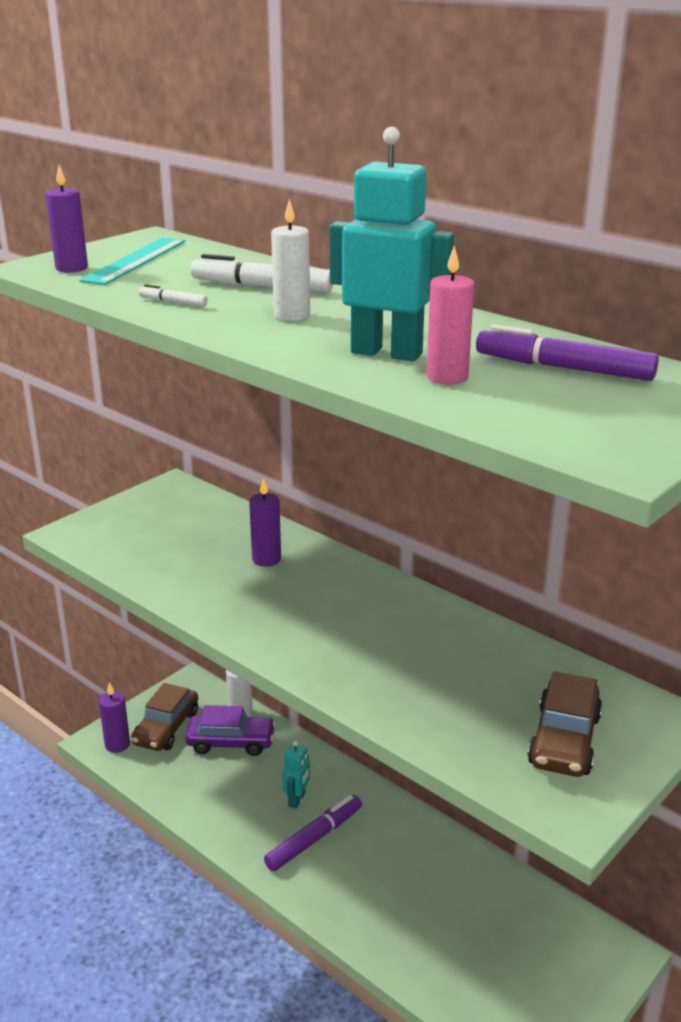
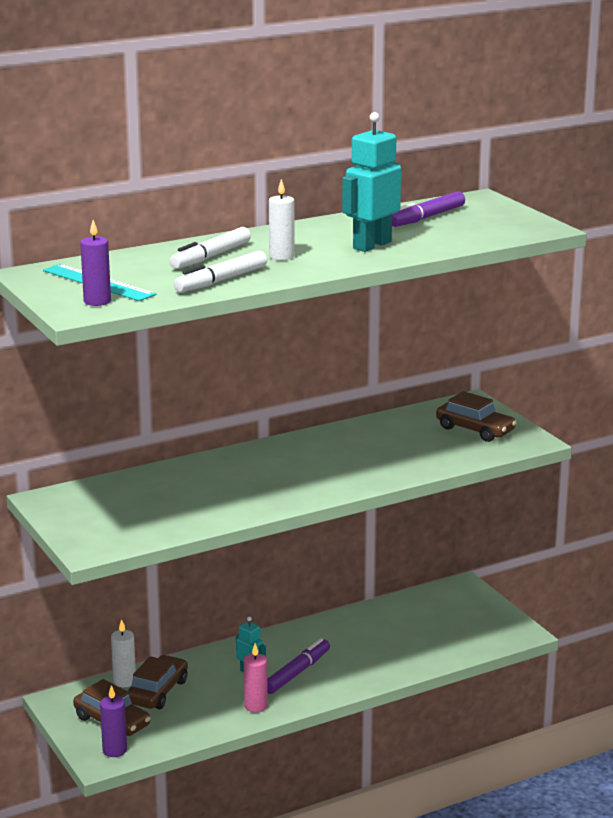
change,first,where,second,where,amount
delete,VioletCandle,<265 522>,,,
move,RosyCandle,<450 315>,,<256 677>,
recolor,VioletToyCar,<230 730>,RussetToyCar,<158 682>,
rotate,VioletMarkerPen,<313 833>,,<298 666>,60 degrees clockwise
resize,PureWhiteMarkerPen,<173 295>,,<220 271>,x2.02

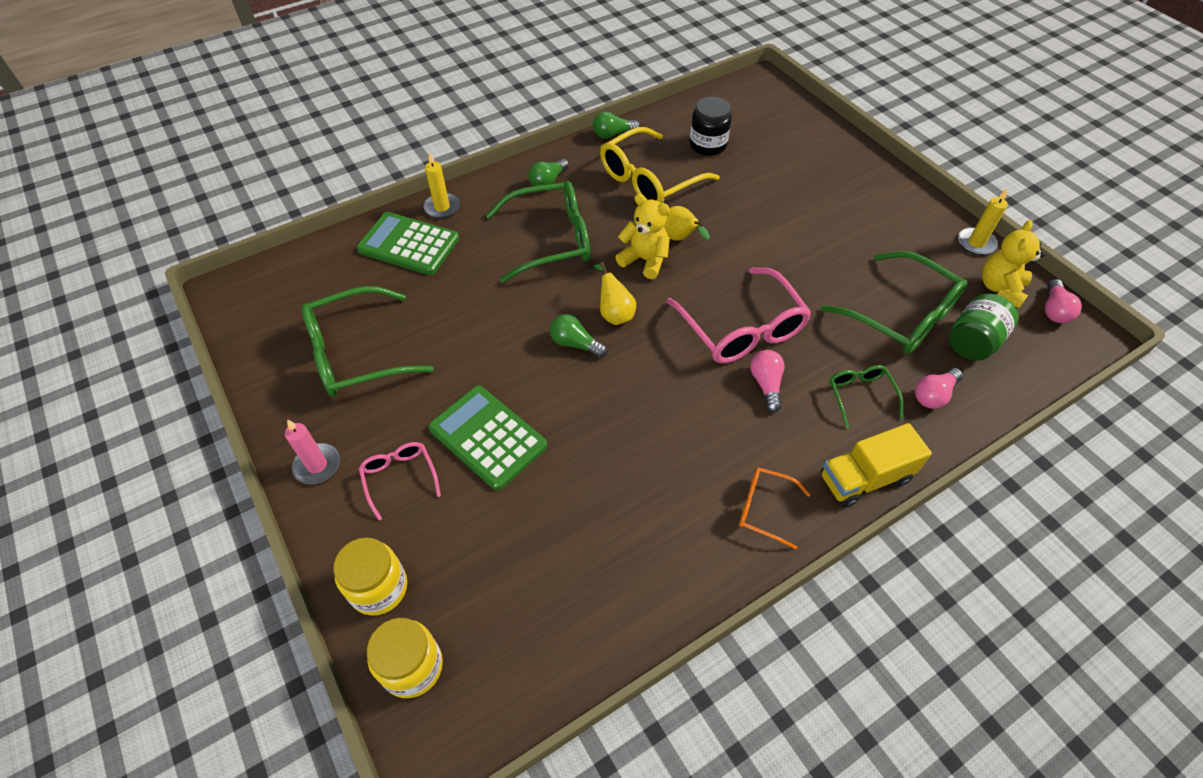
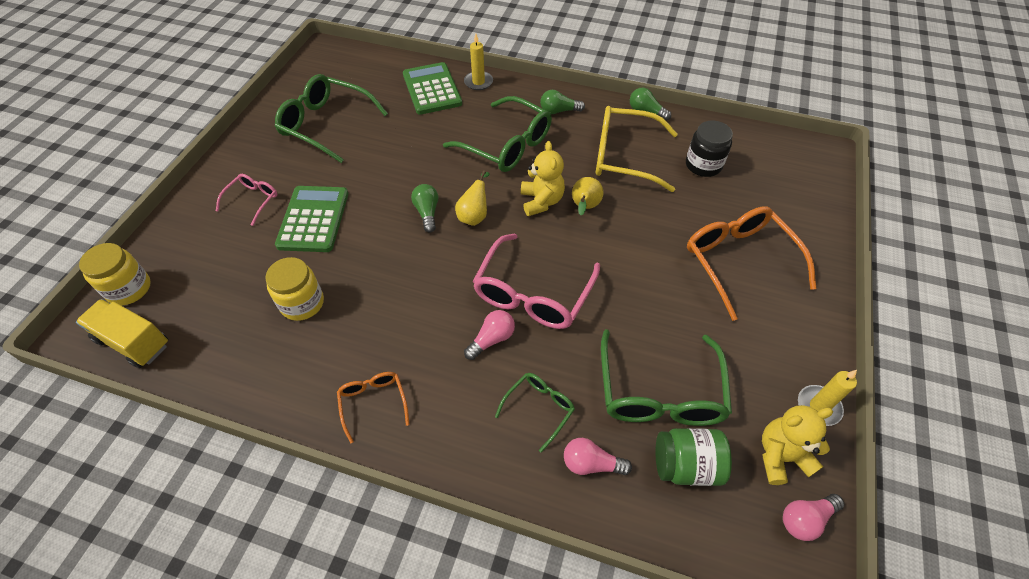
change,first,where,second,where,amount
delete,RosyCandle,<312 451>,,,
insert,,,BrightOrangeEyeglasses,<752 264>,
move,GoldenJar,<370 576>,,<294 289>,
move,GoldenTruck,<876 465>,,<122 333>,

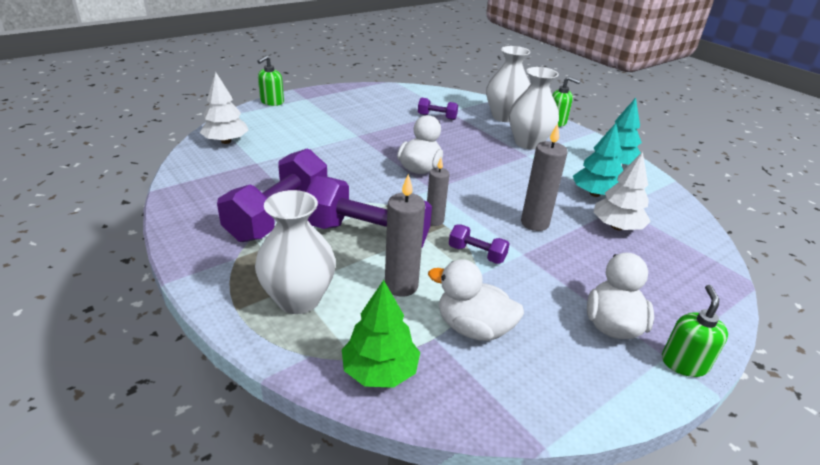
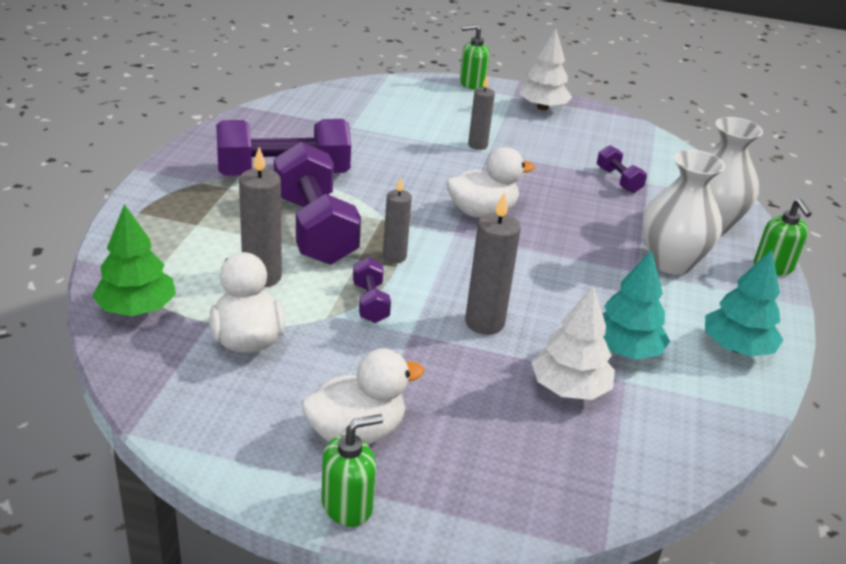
change,first,where,second,where,amount
delete,PureWhiteTallVase,<295 252>,,,
insert,,,GreyCandle,<481 113>,
move,PureWhiteTree,<224 108>,,<545 69>,

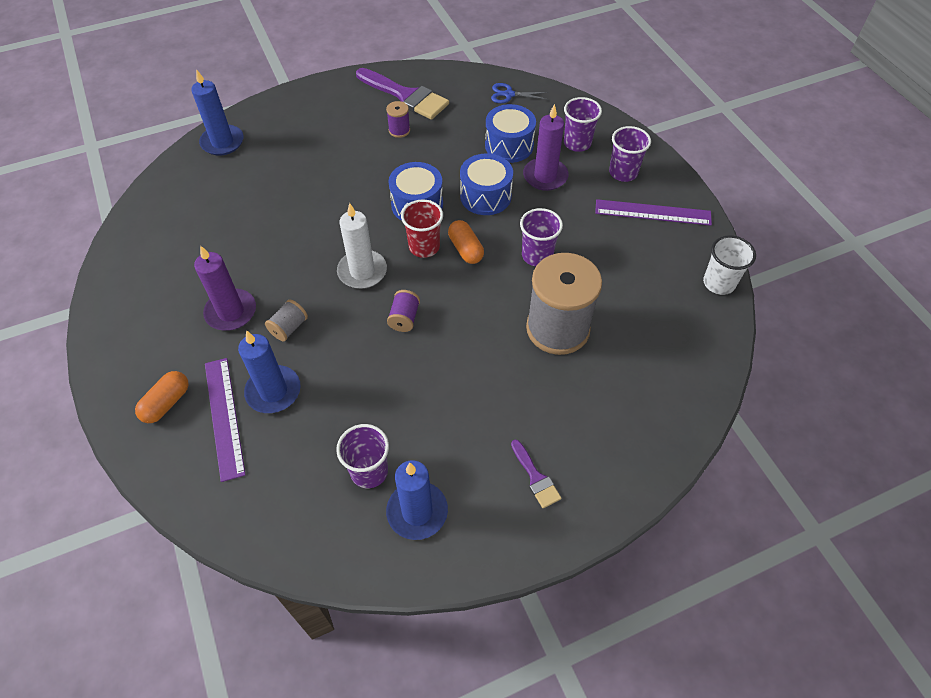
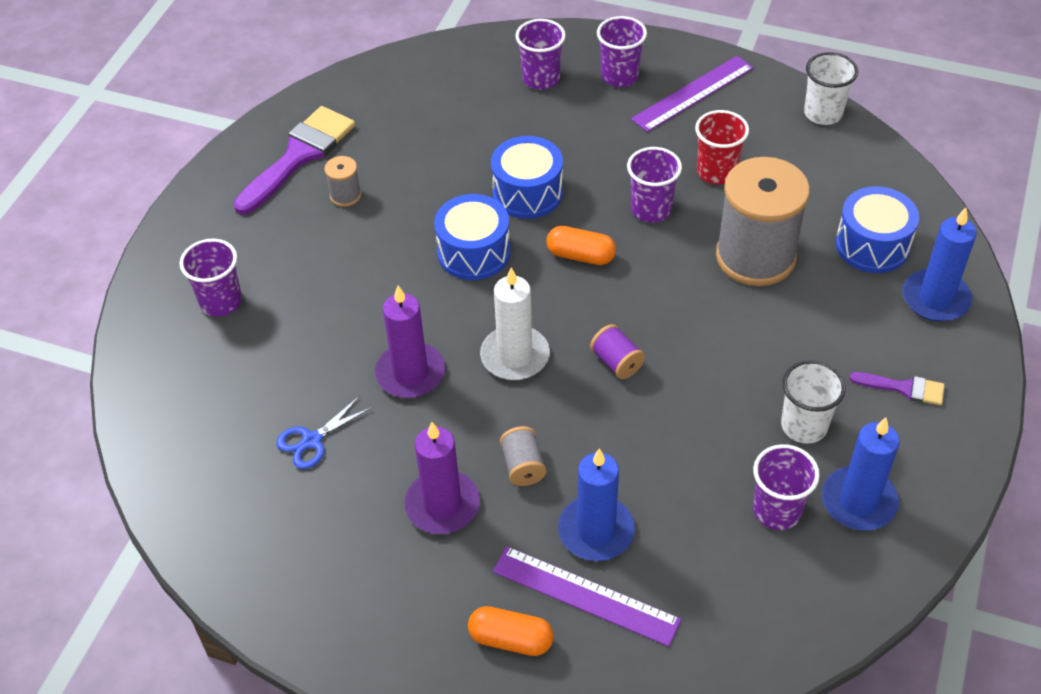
change,first,where,second,where,amount
insert,,,VioletTumbler,<210 278>,
insert,,,PureWhiteTumbler,<813 402>,
move,RoyalBlueCandle,<217 112>,,<940 265>,
move,CrimsonTumbler,<422 228>,,<722 147>,
move,RoyalBlueToyDrum,<510 133>,,<877 229>,
move,RoyalBluePairOfScissors,<519 93>,,<324 432>,
move,VioletCandle,<546 147>,,<410 342>,
recolor,VioletReelOfThread,<398 119>,GreyReelOfThread,<342 181>,
rotate,BrightOrangePillShape,<162 397>,,<511 631>,60 degrees counterclockwise
rotate,VioletBrush,<402 94>,,<294 160>,45 degrees counterclockwise

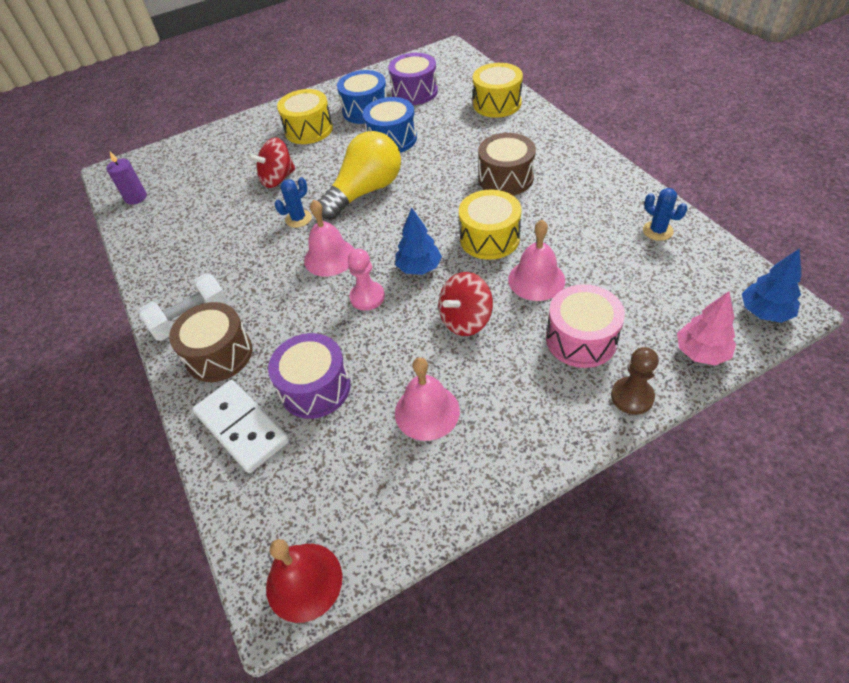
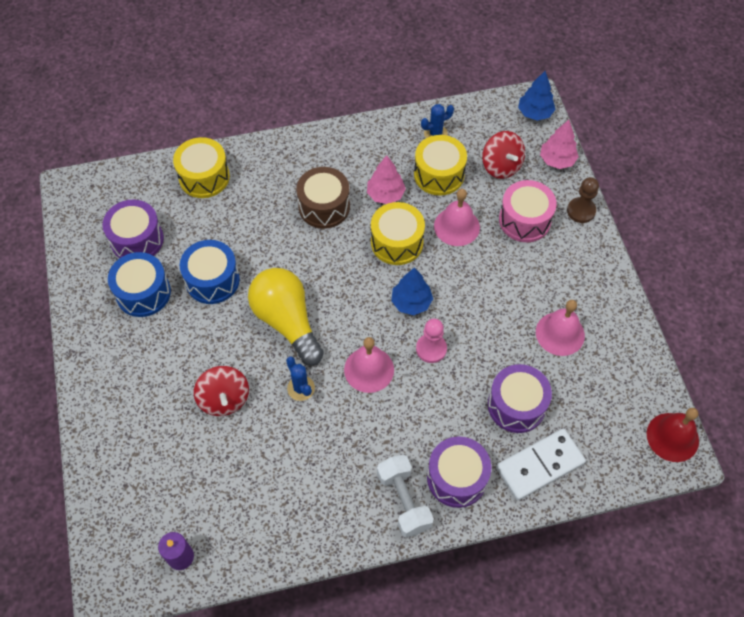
change,first,where,second,where,amount
insert,,,RosyTree,<386 179>,
move,GoldenToyDrum,<305 116>,,<440 165>,
move,CrimsonWhirligig,<465 304>,,<503 155>,
recolor,RussetToyDrum,<210 342>,VioletToyDrum,<459 472>,

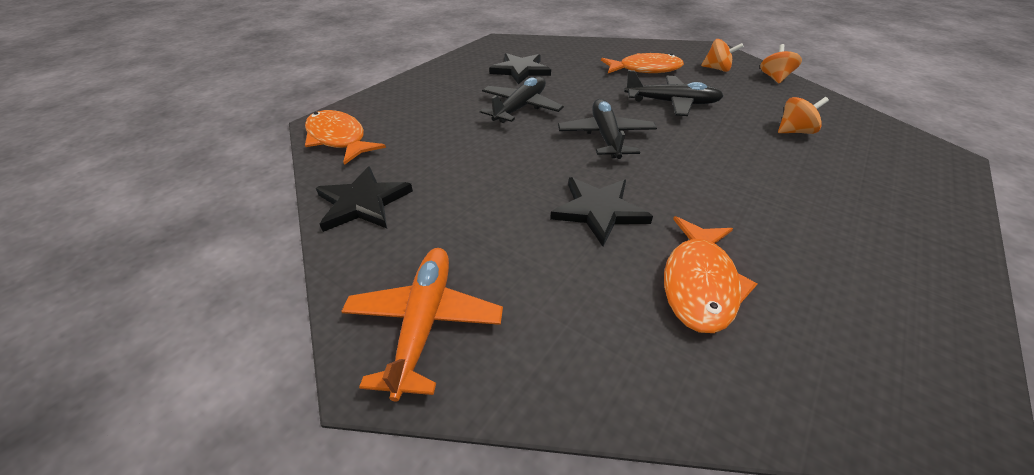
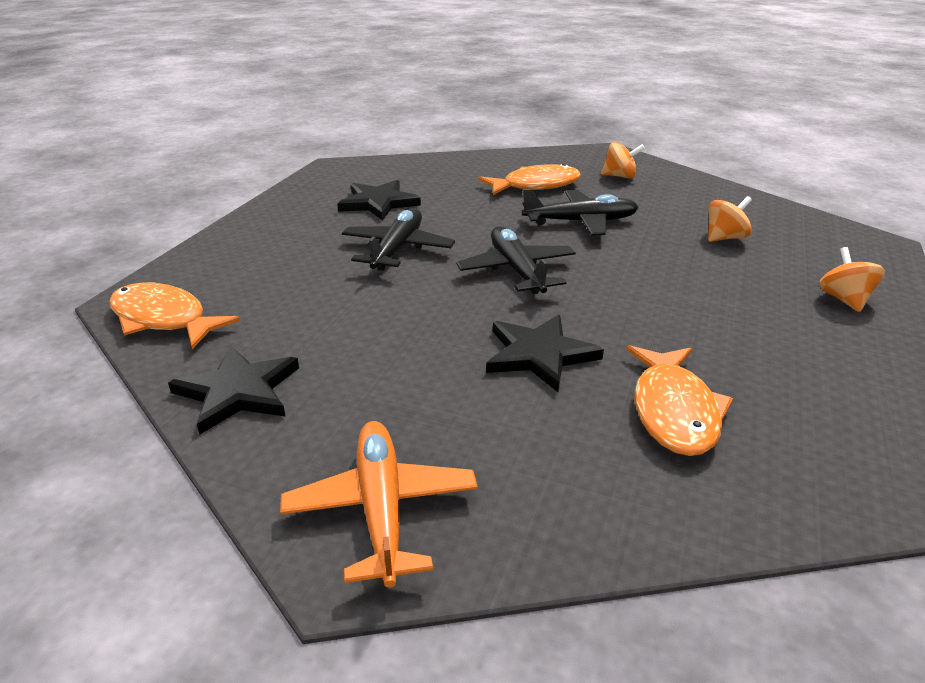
change,first,where,second,where,amount
move,BrightOrangeWhirligig,<781 64>,,<852 279>,

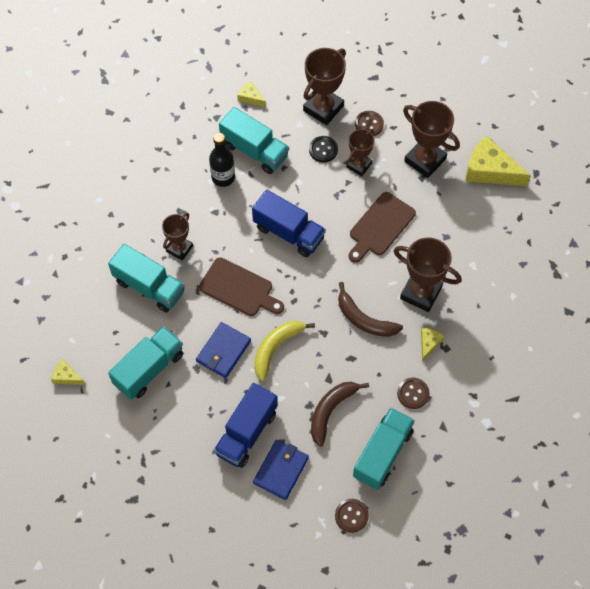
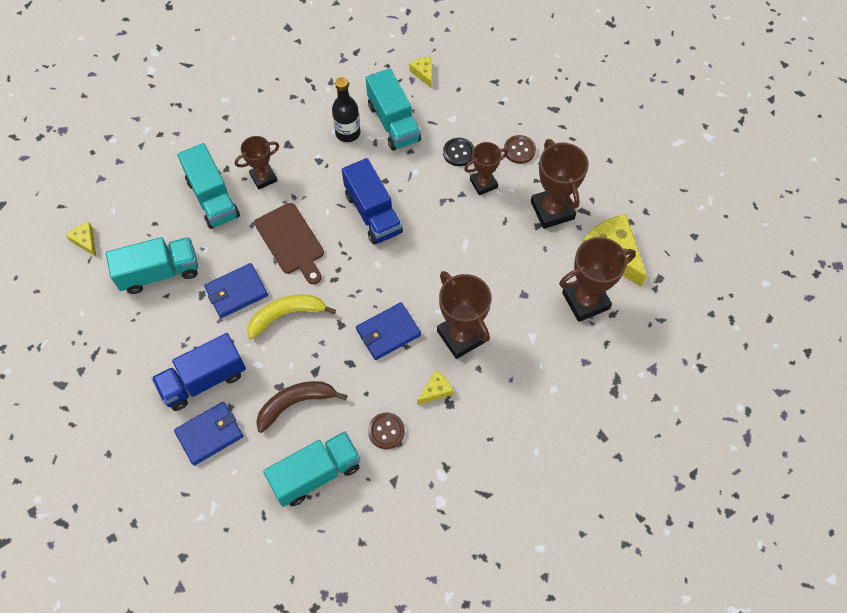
change,first,where,second,where,amount
delete,RussetShirtButton,<352 516>,,,
delete,RussetChoppingBoard,<382 227>,,,
move,RussetAwardCup,<324 86>,,<597 279>,
replace,RussetBananaFruit,<370 309>,RoyalBlueBillfold,<388 331>,

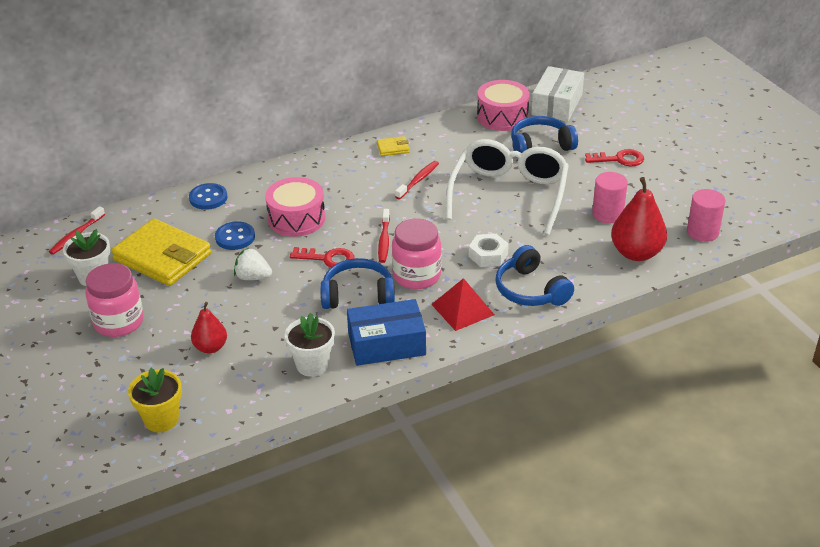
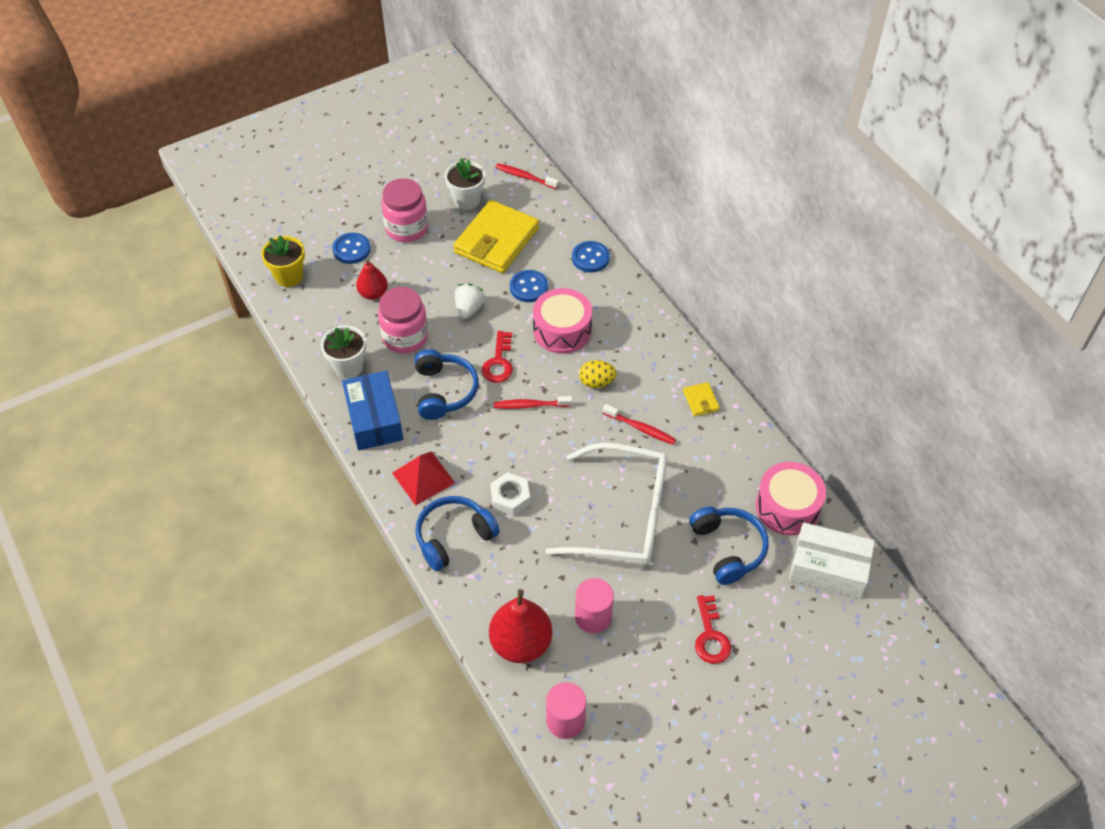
change,first,where,second,where,amount
insert,,,RoyalBlueShirtButton,<351 248>,
insert,,,GoldenToyEgg,<598 374>,
move,RosyJar,<417 253>,,<403 320>,

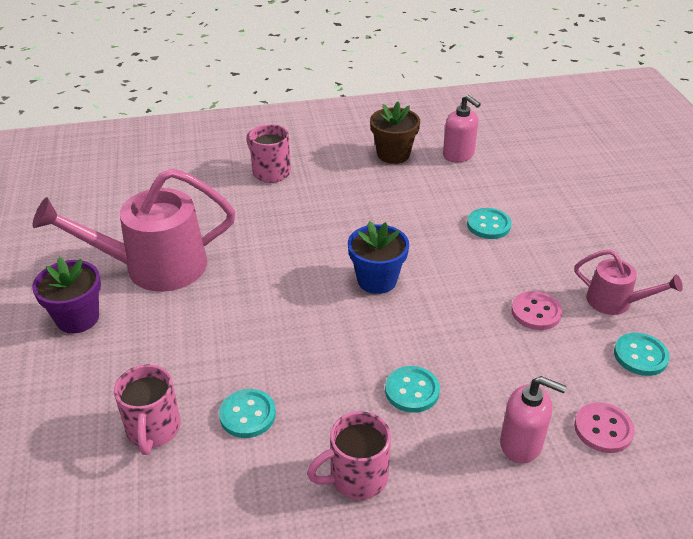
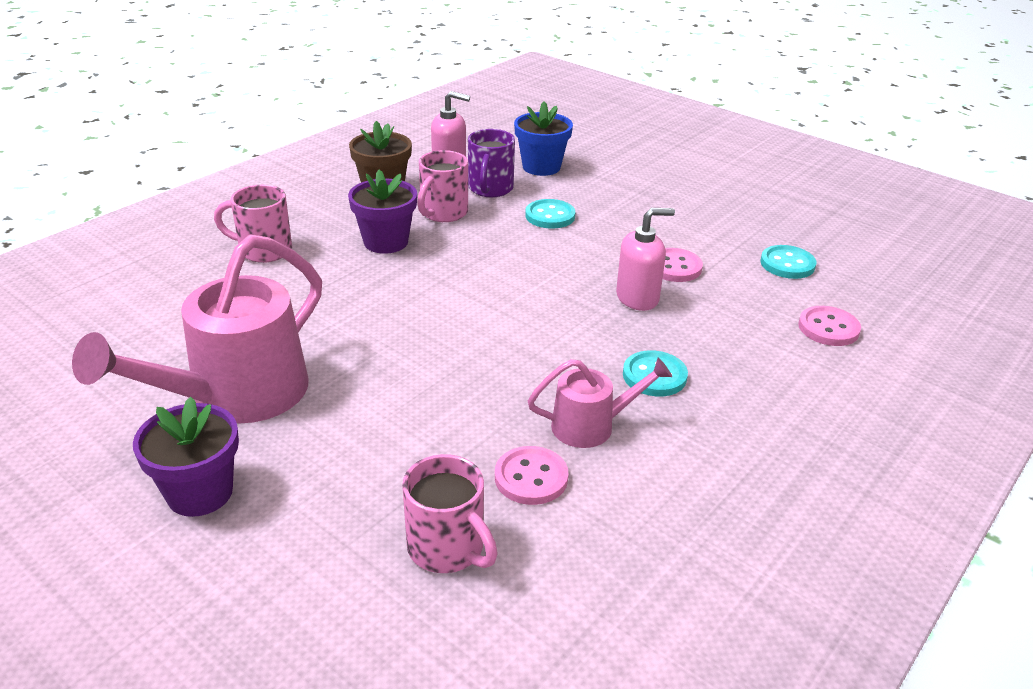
change,first,where,second,where,amount
insert,,,VioletPlantPot,<382 212>,
insert,,,VioletTeaMug,<491 163>,
move,RosyTeaMug,<349 455>,,<442 186>,
move,RoyalBluePlantPot,<378 257>,,<543 138>,
move,RosyPumpBottle,<533 419>,,<645 259>,
move,RosyWateringPot,<628 282>,,<600 403>,
recolor,TealShirtButton,<247 413>,RosyShirtButton,<532 475>,

